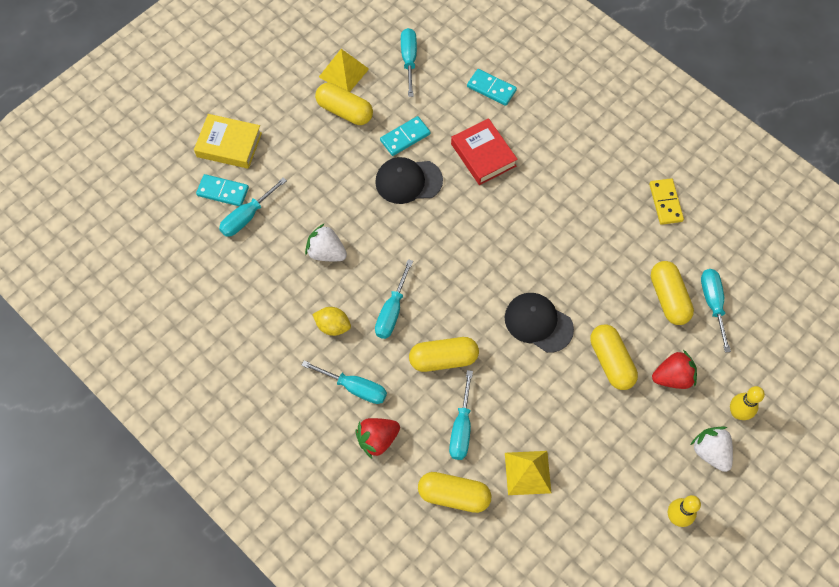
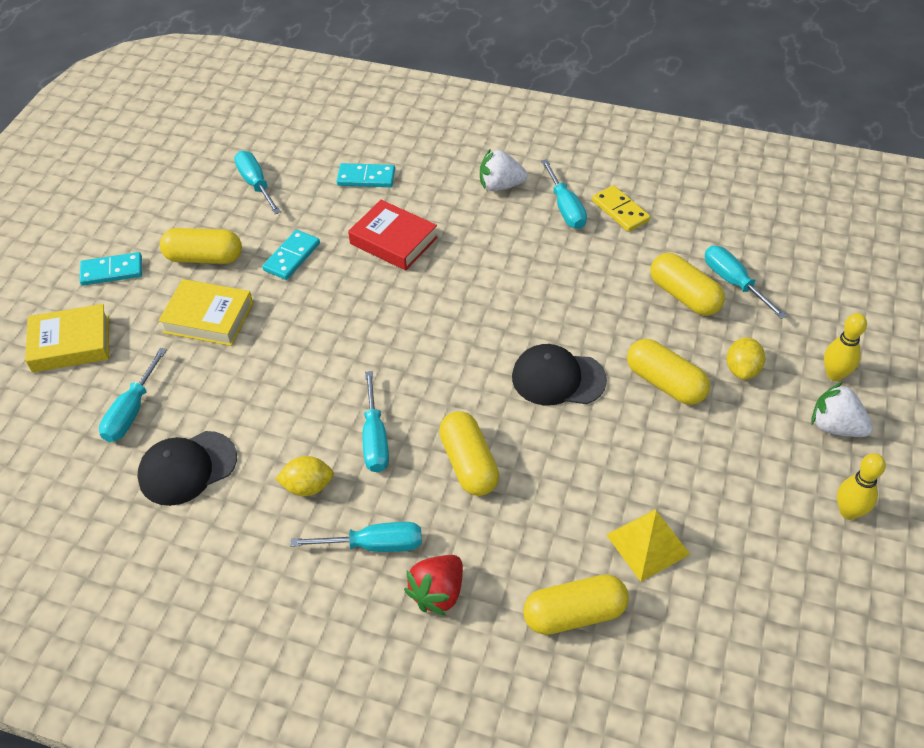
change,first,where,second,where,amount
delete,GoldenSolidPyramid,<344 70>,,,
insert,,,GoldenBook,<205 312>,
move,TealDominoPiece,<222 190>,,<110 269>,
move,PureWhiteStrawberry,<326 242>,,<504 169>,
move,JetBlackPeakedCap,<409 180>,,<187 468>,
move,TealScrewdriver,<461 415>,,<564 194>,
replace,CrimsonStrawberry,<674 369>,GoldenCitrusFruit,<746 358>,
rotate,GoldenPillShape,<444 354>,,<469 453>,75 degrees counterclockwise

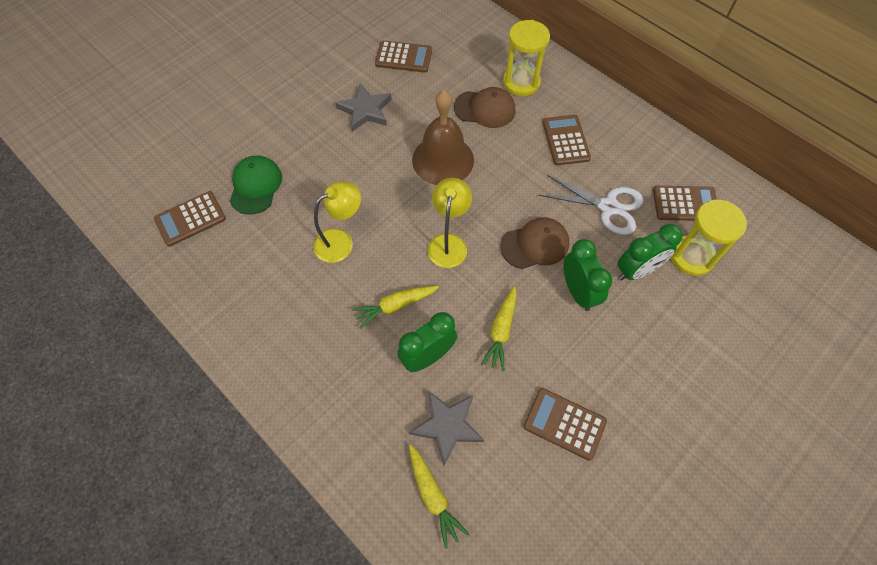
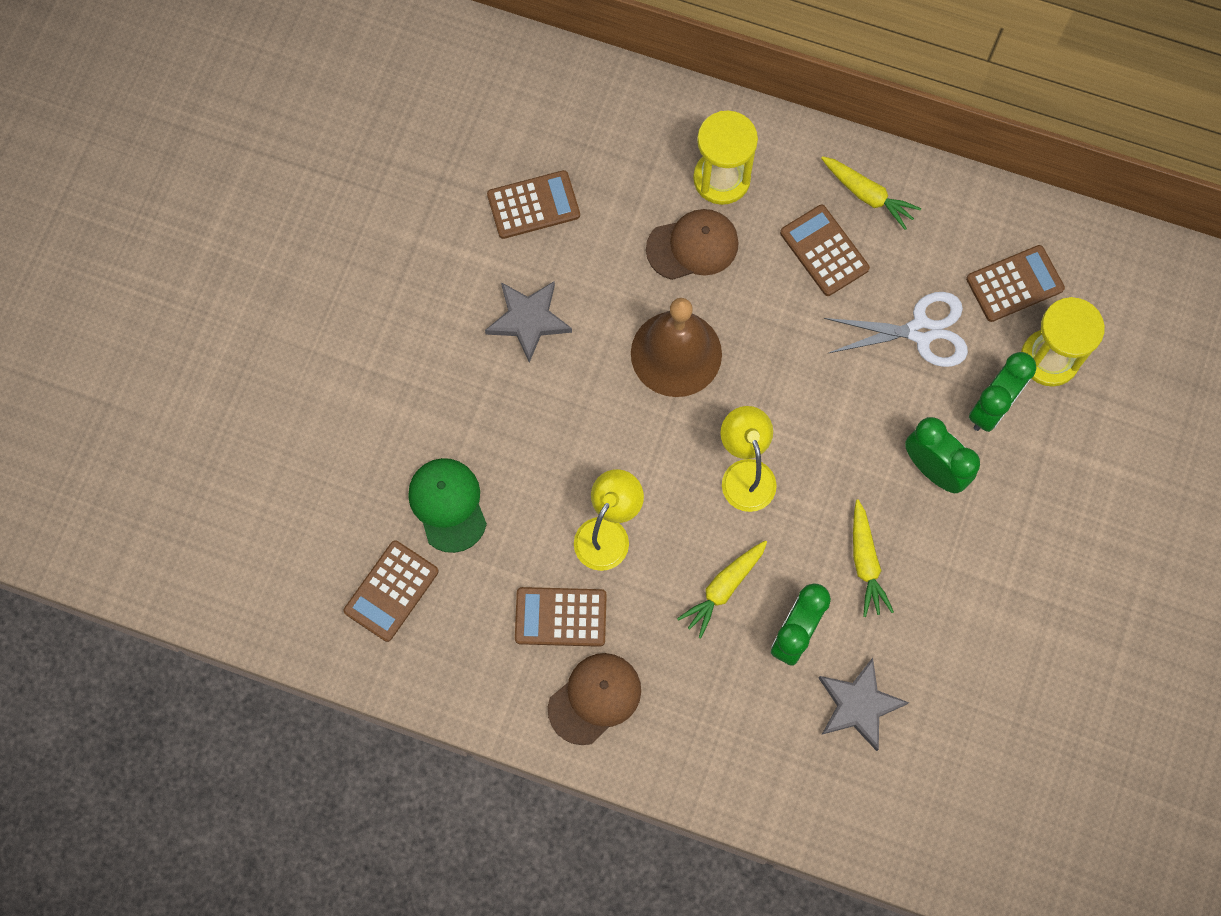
change,first,where,second,where,amount
move,GoldenRootVegetable,<439 497>,,<871 193>,
move,RussetPeakedCap,<534 243>,,<594 699>,
move,RussetPocketCalculator,<565 424>,,<561 617>,

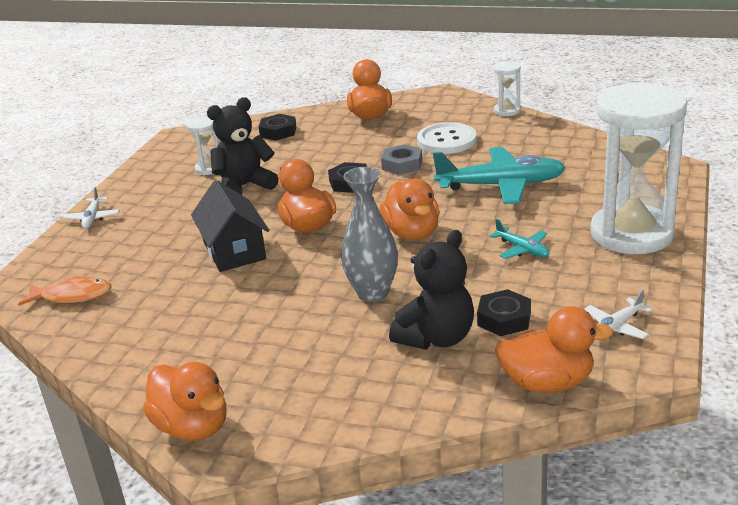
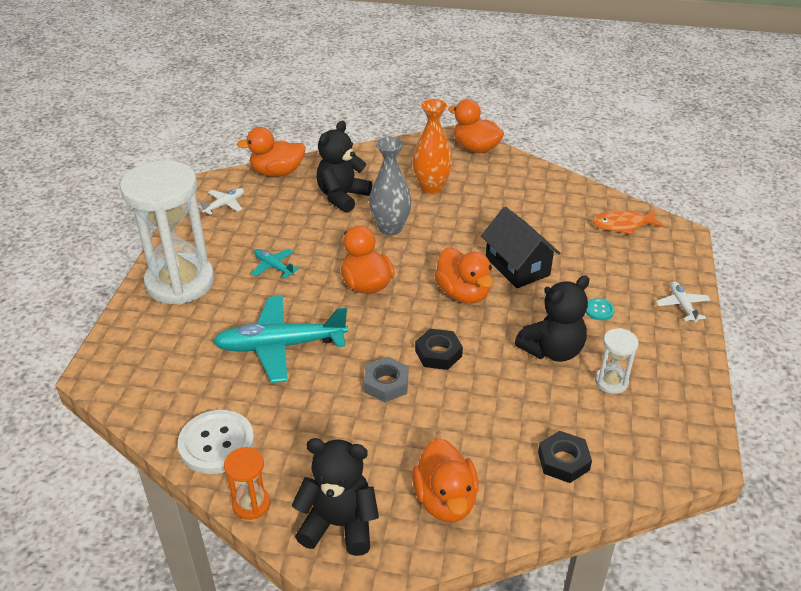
change,first,where,second,where,amount
delete,JetBlackHexagonNut,<504 312>,,,
insert,,,JetBlackTeddyBear,<335 497>,
insert,,,BrightOrangeTallVase,<432 146>,
insert,,,TealShirtButton,<600 309>,
move,PureWhiteShirtButton,<447 138>,,<216 442>,
recolor,PureWhiteSandTimer,<507 88>,BrightOrangeSandTimer,<247 483>,

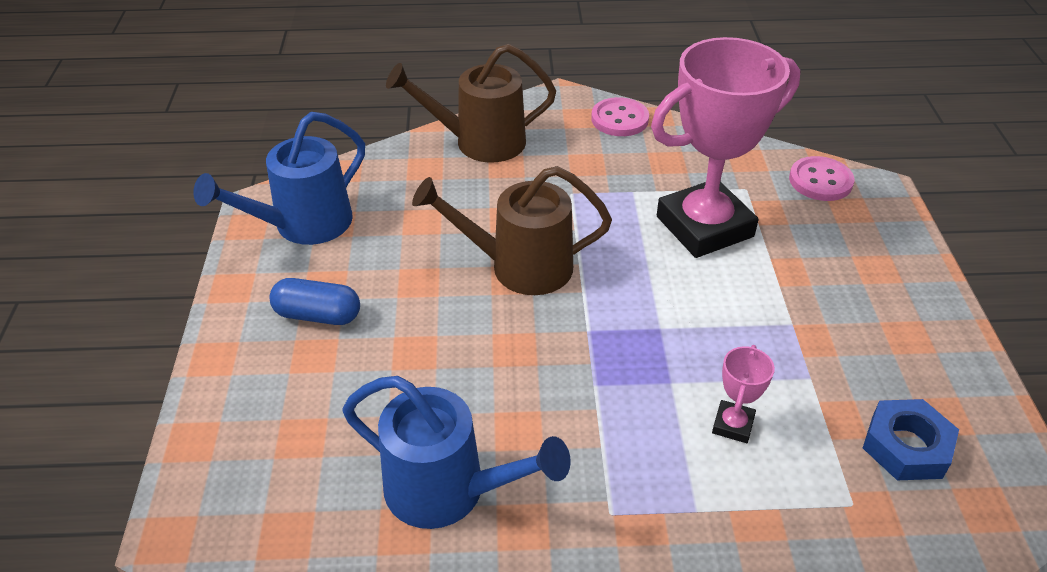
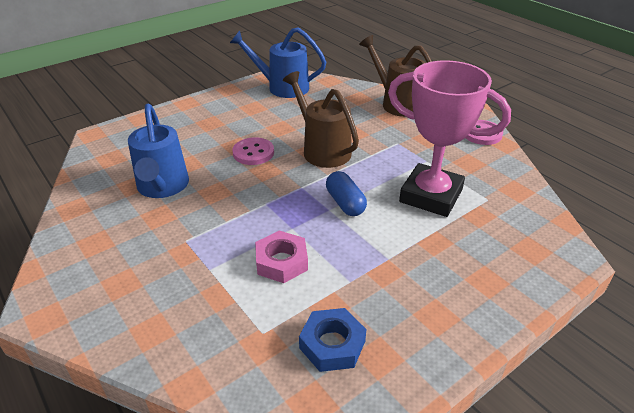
change,first,where,second,where,amount
move,RoyalBluePillShape,<315 301>,,<346 193>,
move,RosyShirtButton,<821 178>,,<253 151>,
replace,RosyAwardCup,<743 394>,RosyHexagonNut,<281 257>,

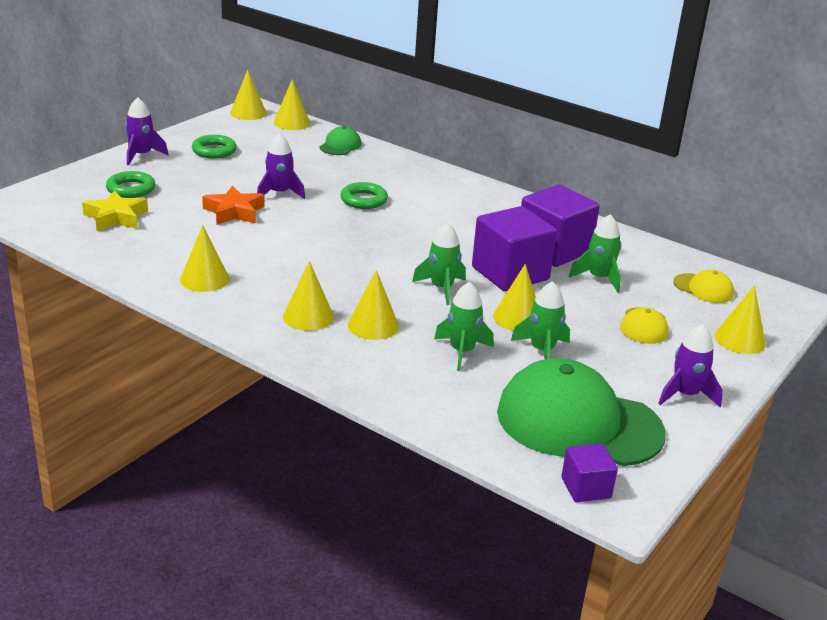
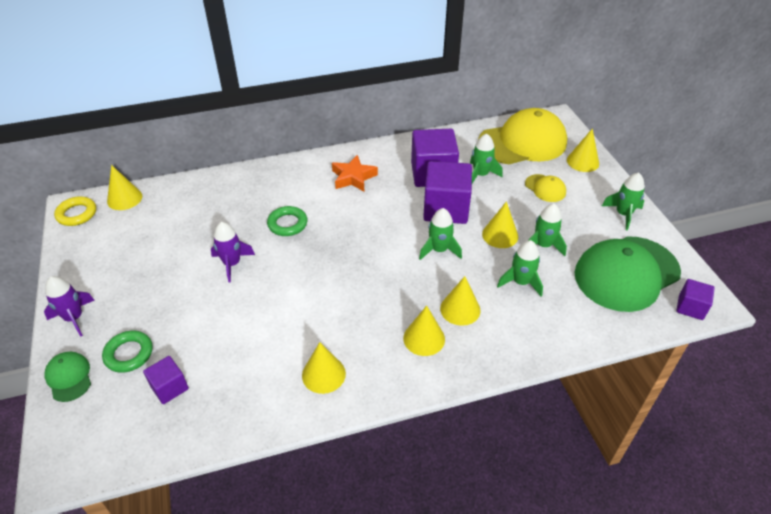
change,first,where,second,where,amount
delete,LeafGreenHoop,<214 147>,,,
move,BrightOrangeStar,<233 205>,,<355 173>,
move,LeafGreenPeakedCap,<340 140>,,<68 377>,
replace,GoldenStar,<115 211>,VioletCube,<166 380>,
replace,GoldenSolidCone,<248 95>,GoldenHoop,<75 211>,
recolor,VioletSpaceship,<690 366>,LeafGreenSpaceship,<623 201>,
resize,GoldenPeakedCap,<703 286>,,<522 136>,x2.25

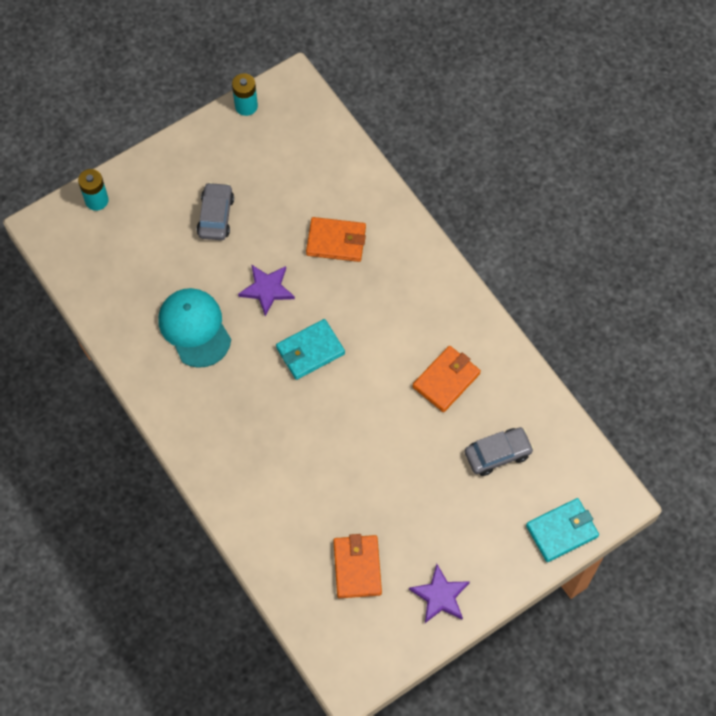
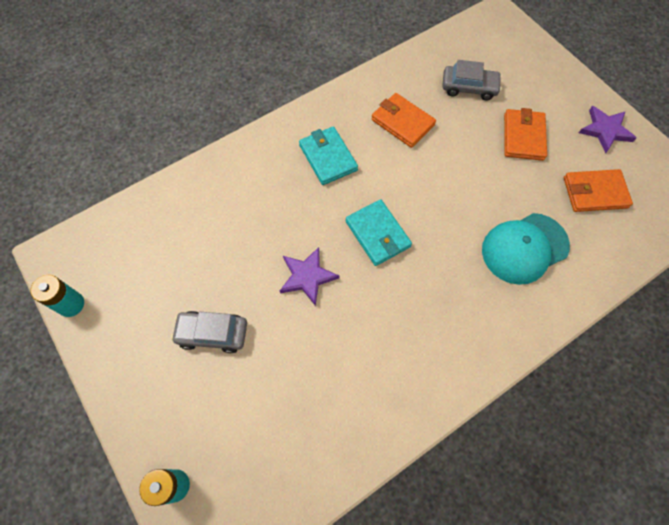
change,first,where,second,where,amount
move,TealPeakedCap,<194 328>,,<526 249>,
move,BrightOrangeBillfold,<336 239>,,<525 134>,
move,TealBillfold,<562 530>,,<328 155>,
rotate,GreyToyCar,<499 451>,,<472 80>,120 degrees clockwise

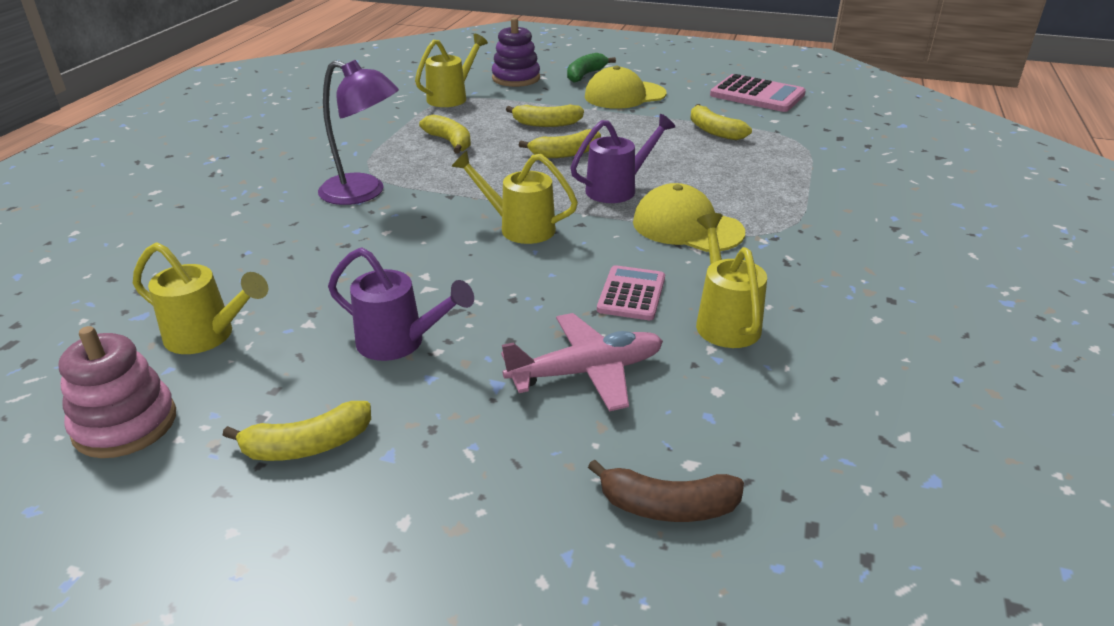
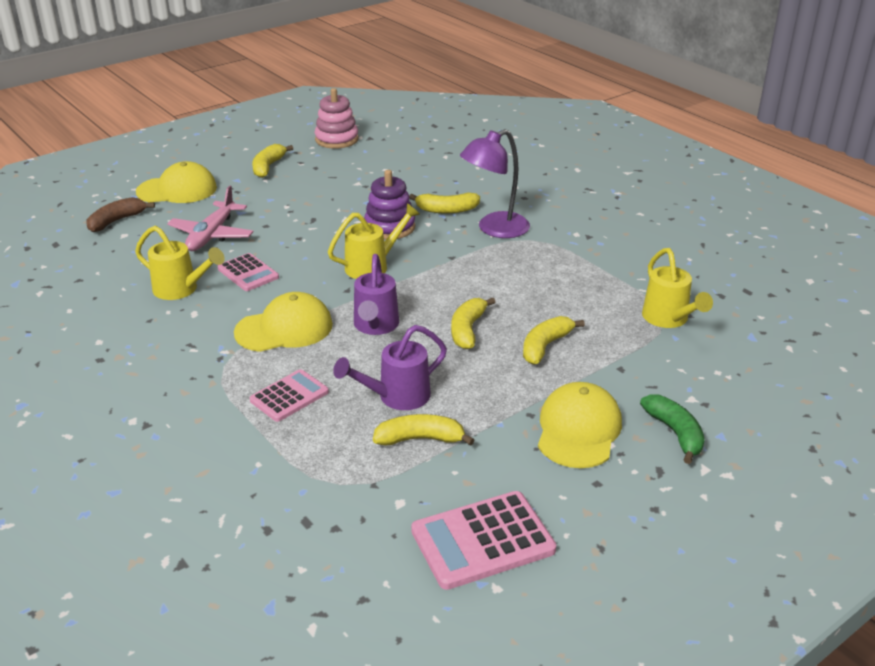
change,first,where,second,where,amount
delete,GoldenWateringPot,<200 298>,,,
insert,,,GoldenPeakedCap,<176 182>,
insert,,,RosyPocketCalculator,<289 395>,
move,VioletWateringPot,<401 304>,,<390 367>,
move,GoldenBananaFruit,<445 134>,,<444 203>,
move,VioletStackingToy,<516 52>,,<389 205>,

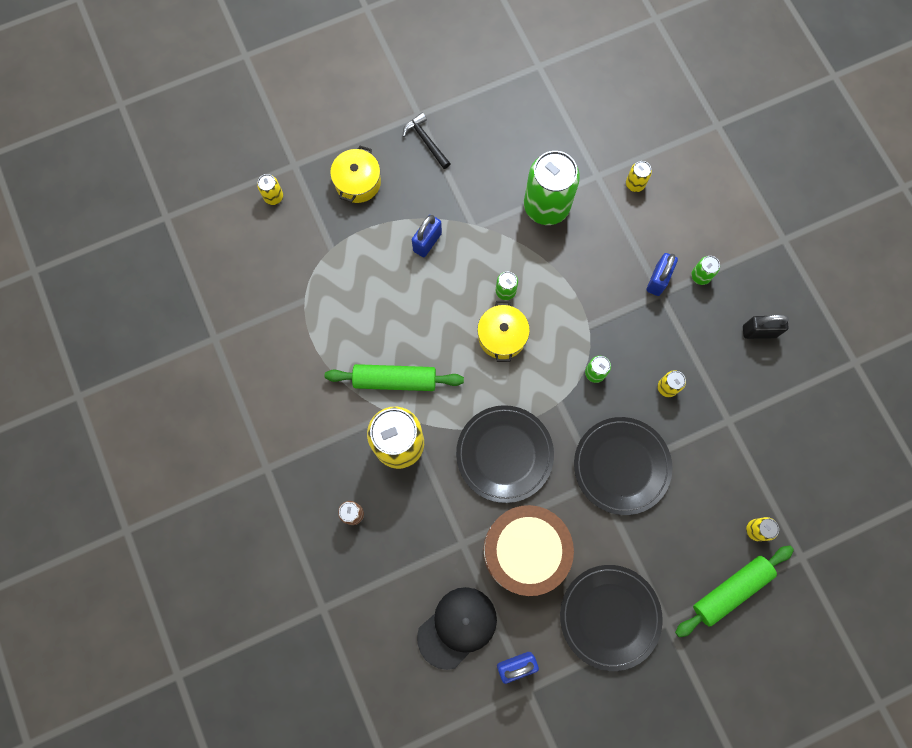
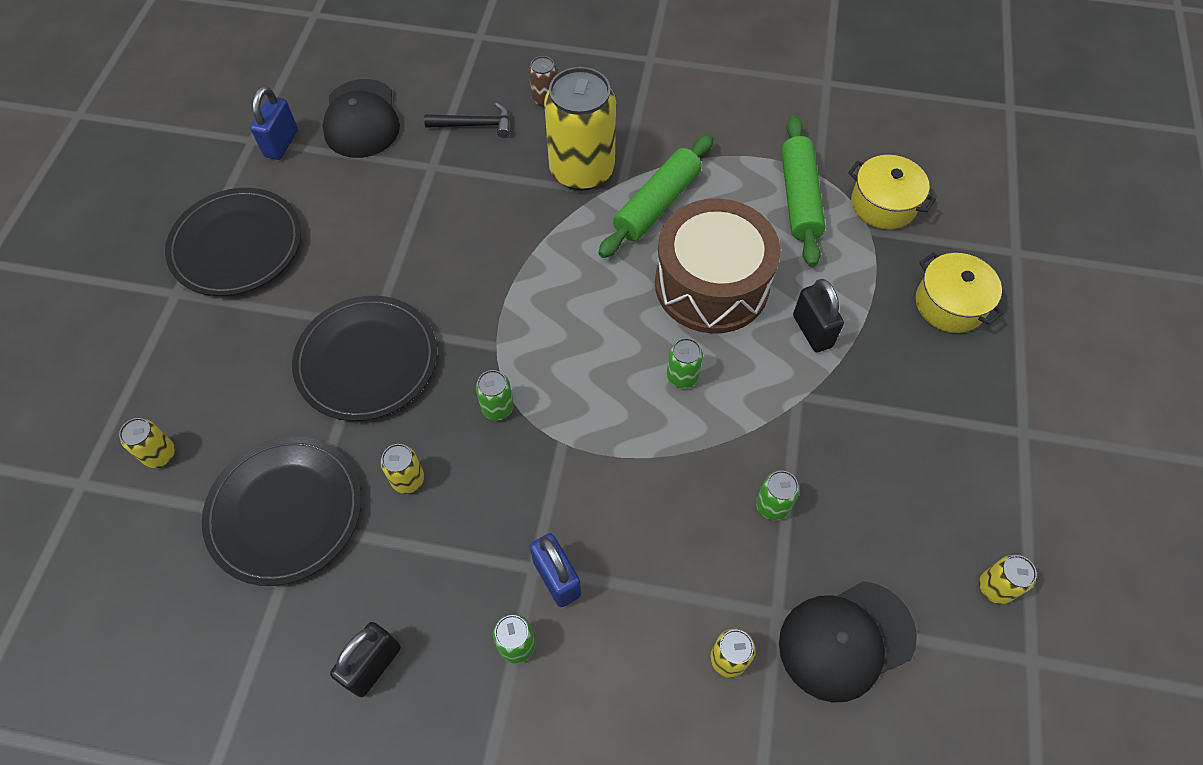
change,first,where,second,where,amount
insert,,,JetBlackPeakedCap,<848 642>,
move,GoldenSodaCan,<270 189>,,<1008 579>,
move,JetBlackCarpenter'sHammer,<427 141>,,<467 120>,
move,JetBlackPlate,<505 454>,,<281 511>,
move,GoldenCookingPot,<503 331>,,<892 192>,
move,RussetToyDrum,<528 550>,,<718 265>,
move,LeafGreenRollingPin,<734 591>,,<803 191>,
recolor,RoyalBluePadlock,<427 236>,JetBlackPadlock,<818 316>,
resize,LeafGreenSodaCan,<552 188>,,<778 495>,x0.43

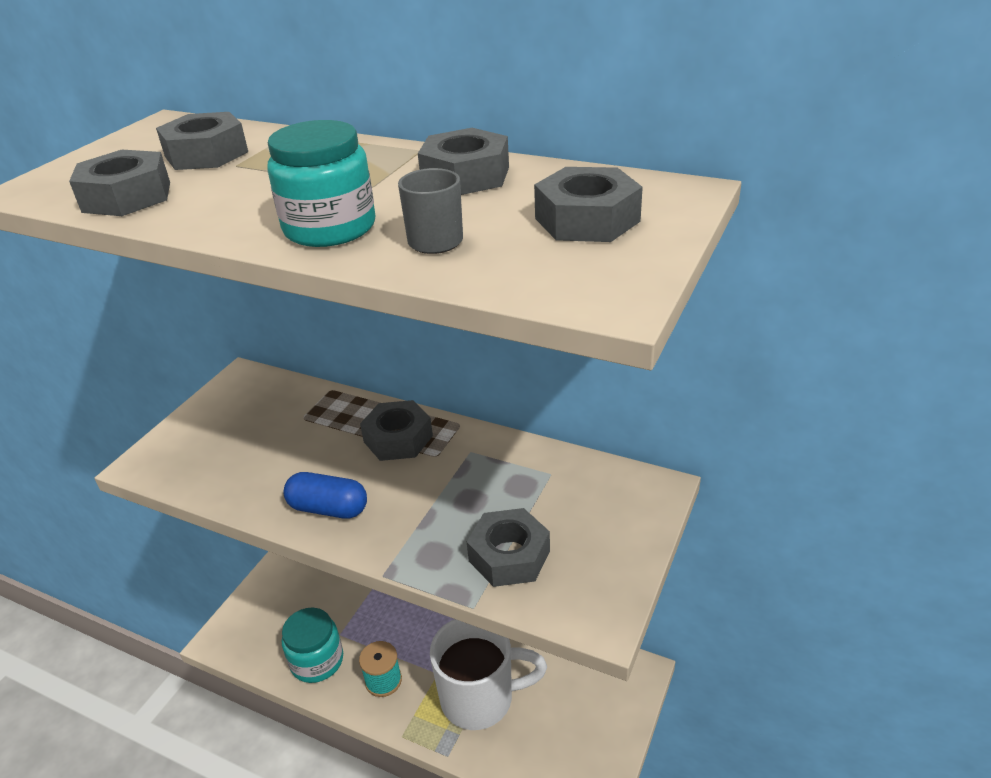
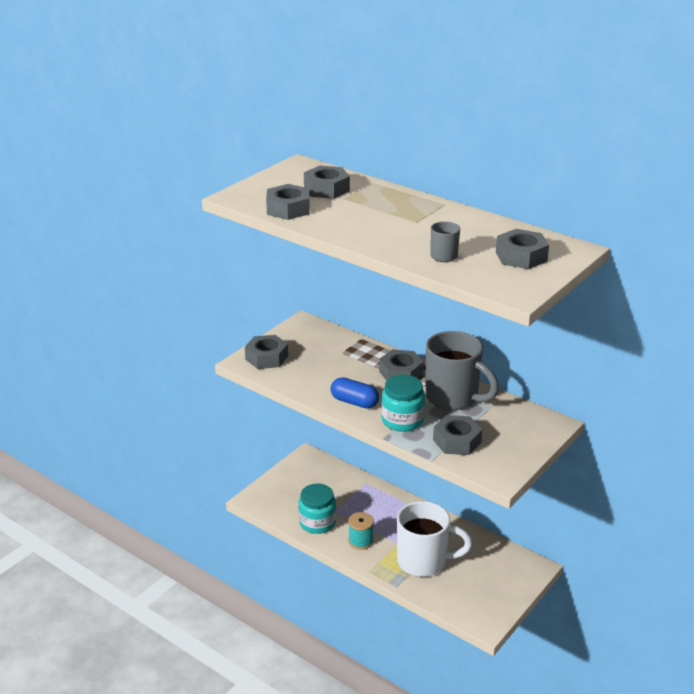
change,first,where,second,where,amount
insert,,,GreyTeaMug,<462 370>,
move,TealJar,<321 183>,,<403 403>,
move,GreyHexagonNut,<463 161>,,<266 352>,

